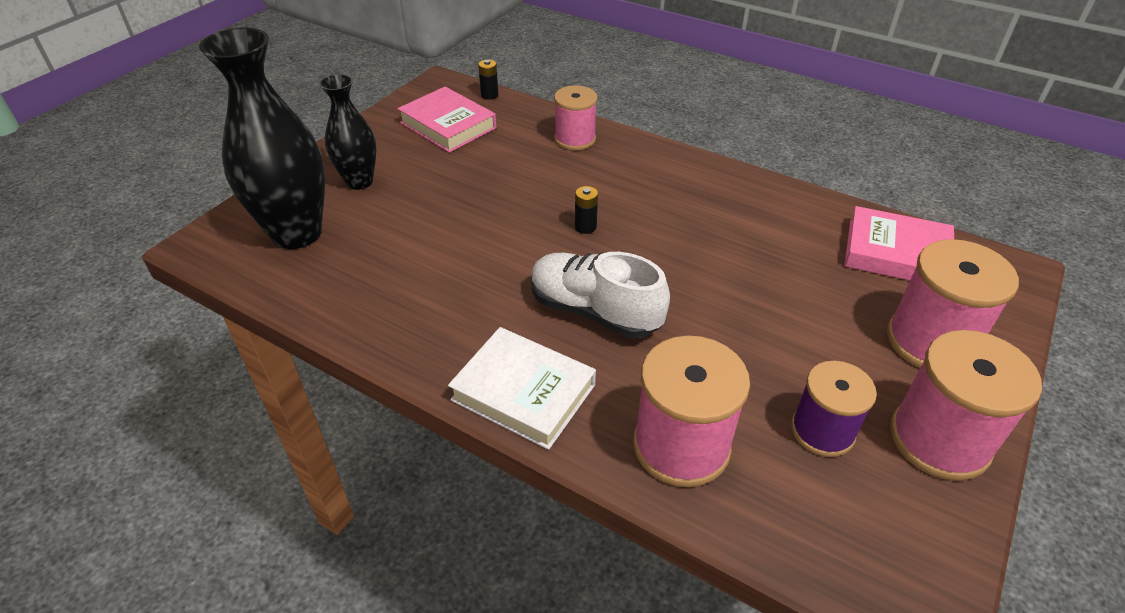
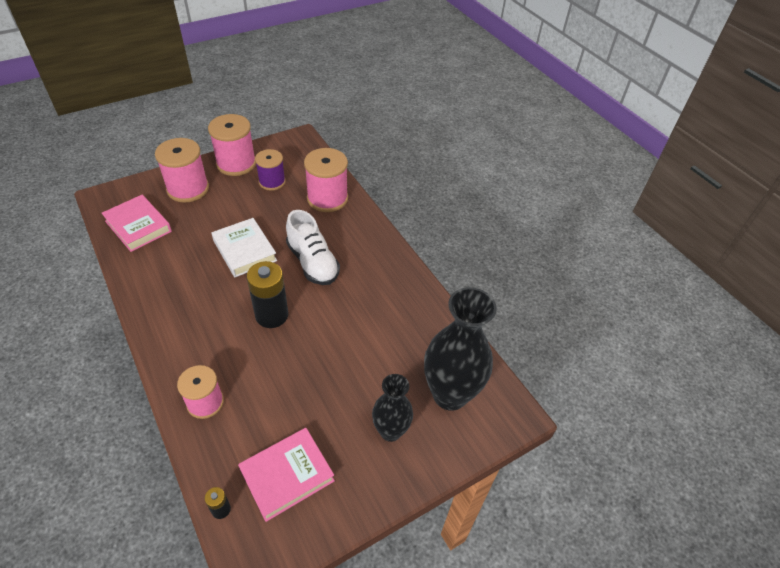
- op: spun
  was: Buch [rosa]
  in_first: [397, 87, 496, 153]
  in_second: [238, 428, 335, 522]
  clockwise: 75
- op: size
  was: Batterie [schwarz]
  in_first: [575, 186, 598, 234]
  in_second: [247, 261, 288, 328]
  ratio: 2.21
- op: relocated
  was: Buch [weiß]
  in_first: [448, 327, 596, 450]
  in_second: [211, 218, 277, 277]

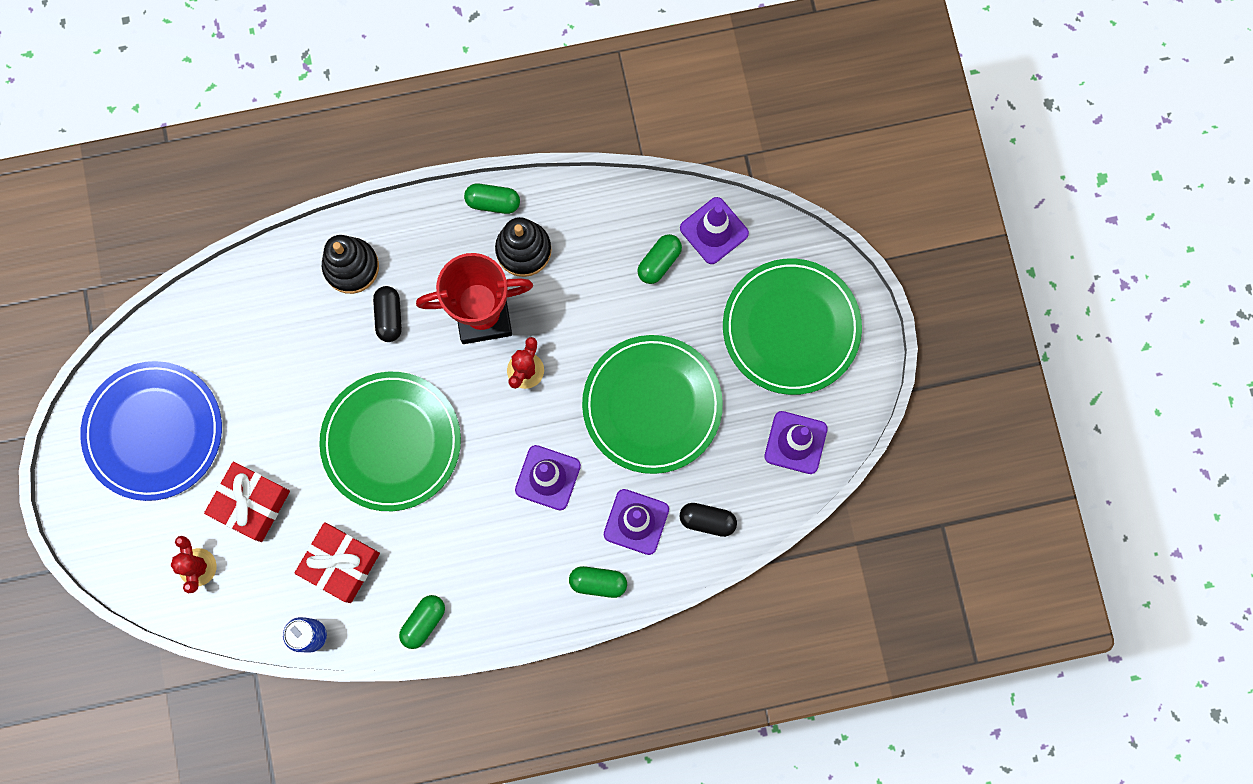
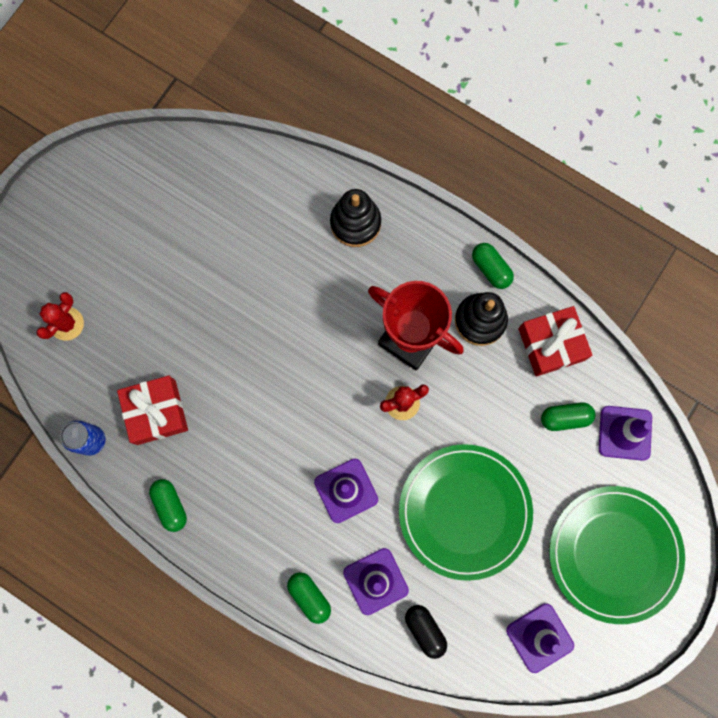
- op: missing
  was: Kapsel [schwarz]
  in_first: [373, 286, 402, 342]
- op: missing
  was: Teller [blau]
  in_first: [80, 361, 222, 501]
- op: missing
  was: Teller [grün]
  in_first: [319, 372, 461, 511]
- op: relocated
  was: Geschenk [rot]
  in_first: [204, 462, 290, 542]
  in_second: [518, 306, 592, 377]
- op: spun
  was: Kapsel [grün]
  in_first: [399, 595, 445, 649]
  in_second: [149, 479, 187, 532]
  clockwise: 75

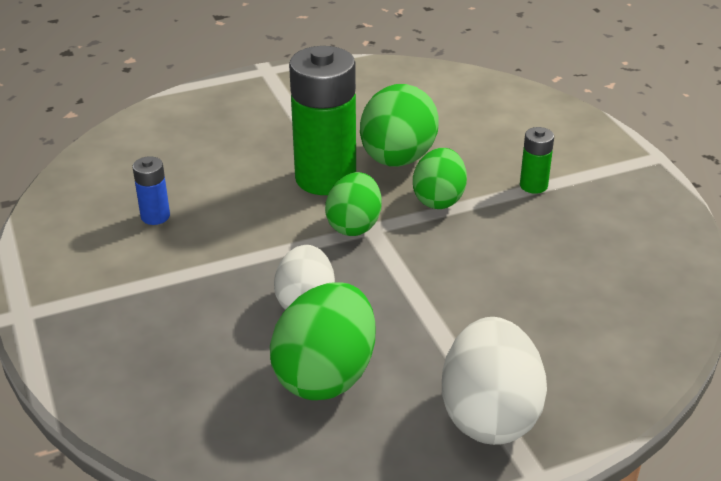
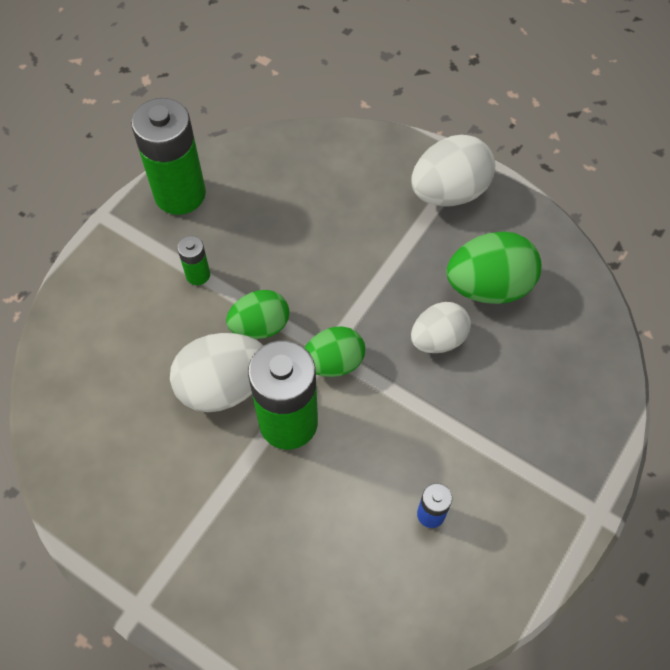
- op: colour
  was: Ei [grün]
  now: Ei [weiß]
  in_first: [360, 84, 439, 167]
  in_second: [170, 333, 264, 412]
- op: appeared
  now: Batterie [grün]
  in_second: [131, 98, 206, 215]

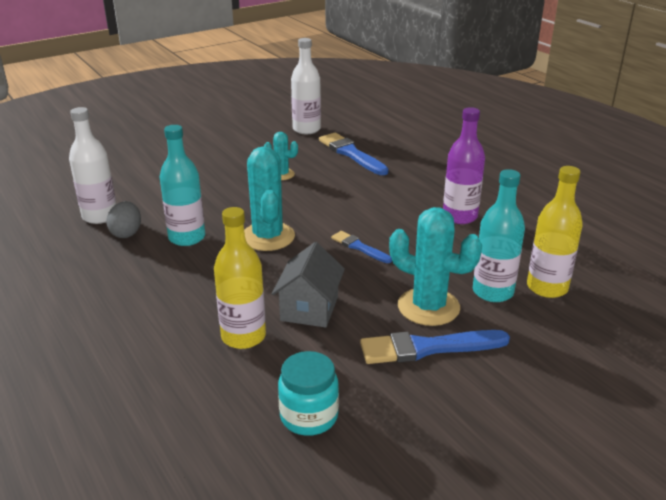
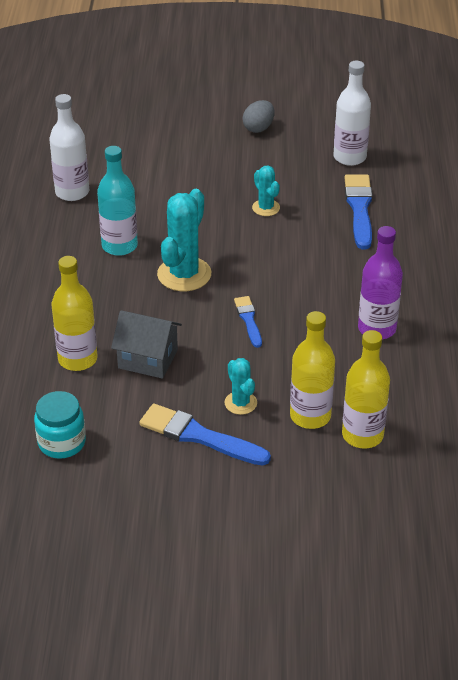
- op: colour
  was: Flasche [türkis]
  now: Flasche [gelb]
  in_first: [473, 169, 525, 302]
  in_second: [290, 311, 335, 429]
- op: relocated
  was: Ei [grau]
  in_first: [107, 201, 141, 238]
  in_second: [243, 100, 275, 133]
- op: size
  was: Kaktus [türkis]
  in_first: [389, 207, 482, 326]
  in_second: [224, 358, 257, 415]
  ratio: 0.55
- op: spun
  was: Haus [grau]
  in_first: [272, 242, 345, 328]
  in_second: [111, 310, 182, 379]
  clockwise: 60

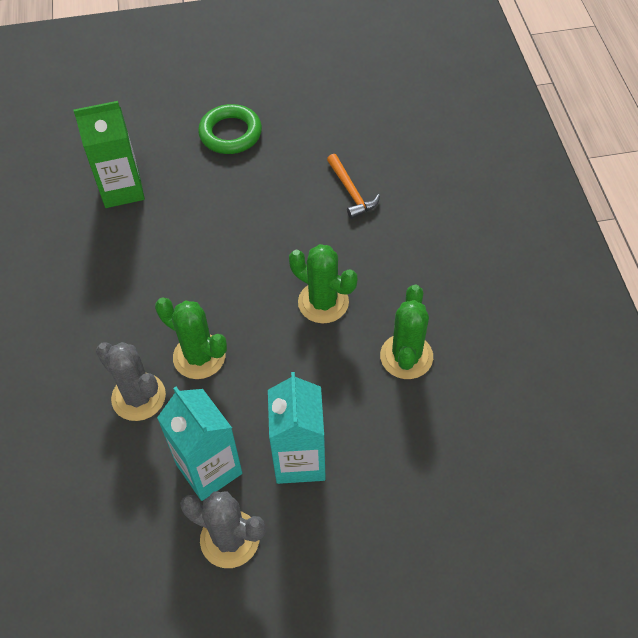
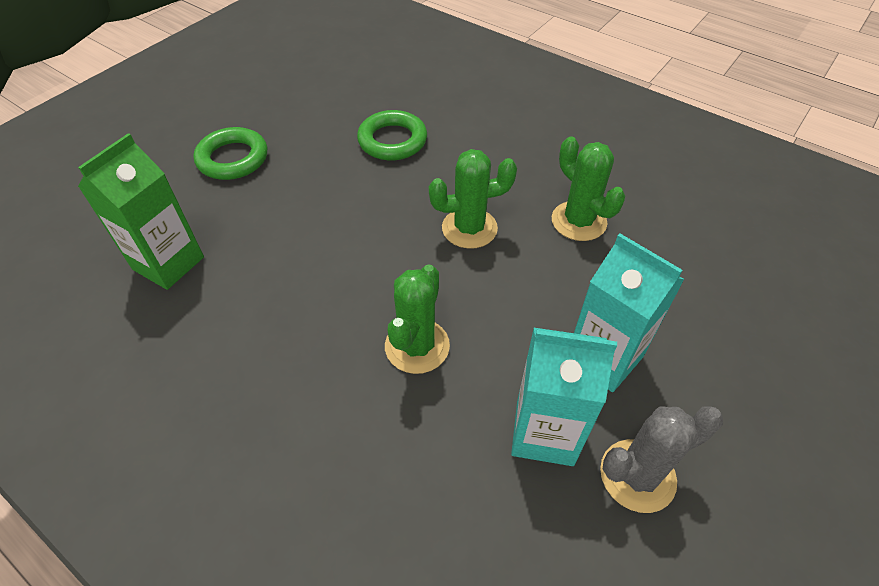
- op: exchanged
  was: Hammer [orange]
  now: Ring [grün]
  in_first: [327, 154, 380, 219]
  in_second: [357, 110, 427, 160]
- op: spun
  was: Kaktus [grün]
  in_first: [155, 297, 227, 379]
  in_second: [385, 264, 450, 374]
  clockwise: -60
- op: missing
  was: Kaktus [grau]
  in_first: [96, 342, 166, 421]

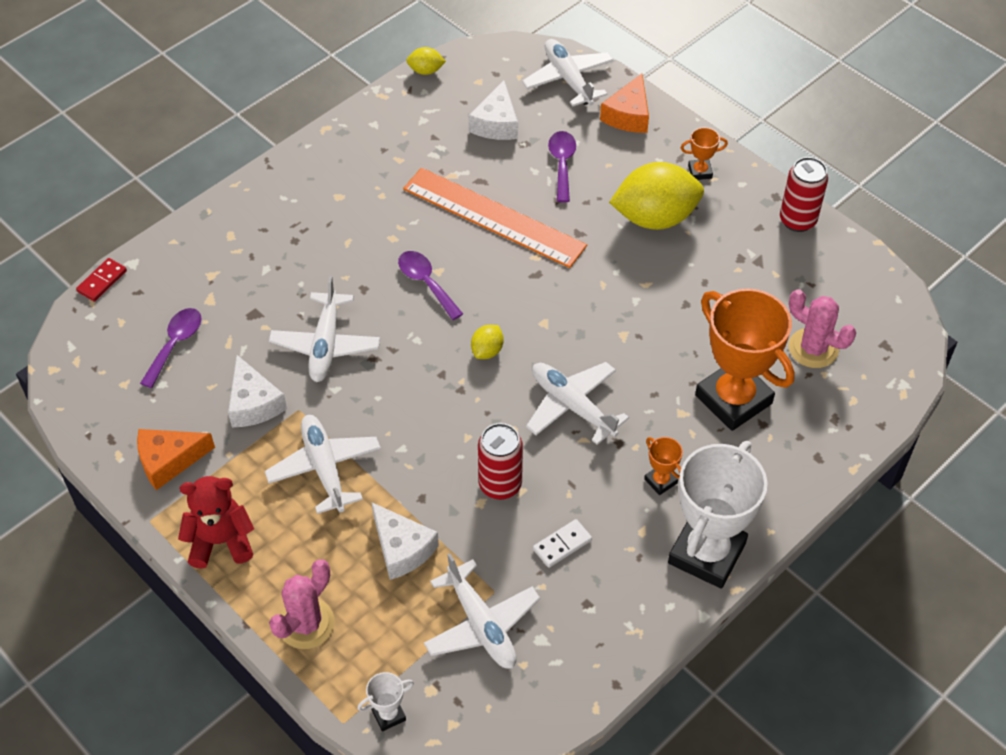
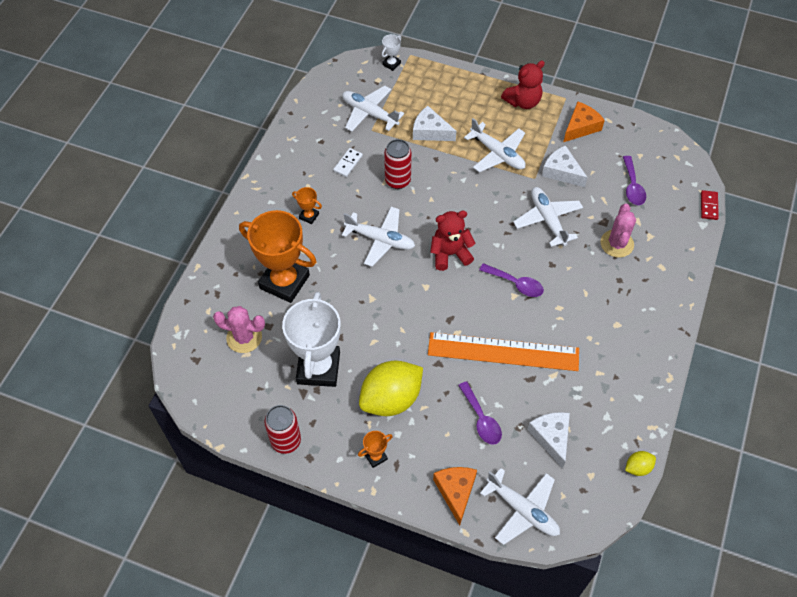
- op: exchanged
  was: Zitrone [gelb]
  now: Teddybär [rot]
  in_first: [471, 325, 504, 359]
  in_second: [430, 211, 475, 271]
- op: relocated
  was: Pokal [weiß]
  in_first: [668, 441, 767, 589]
  in_second: [282, 291, 341, 387]
- op: relocated
  was: Kaktus [rosa]
  in_first: [269, 559, 335, 649]
  in_second: [600, 204, 636, 258]

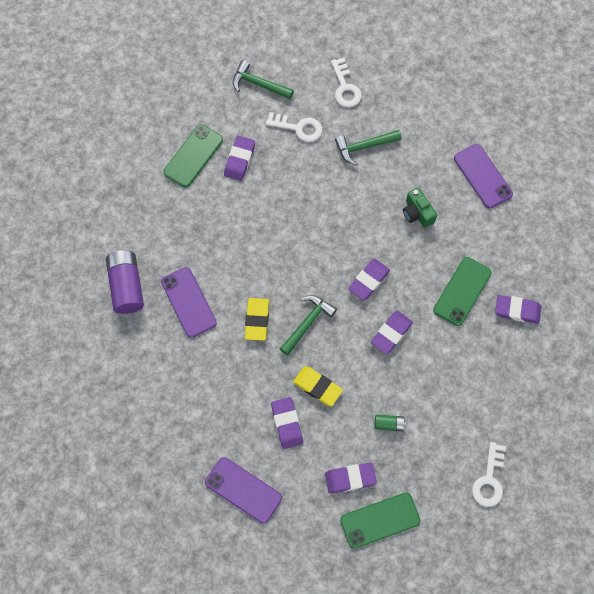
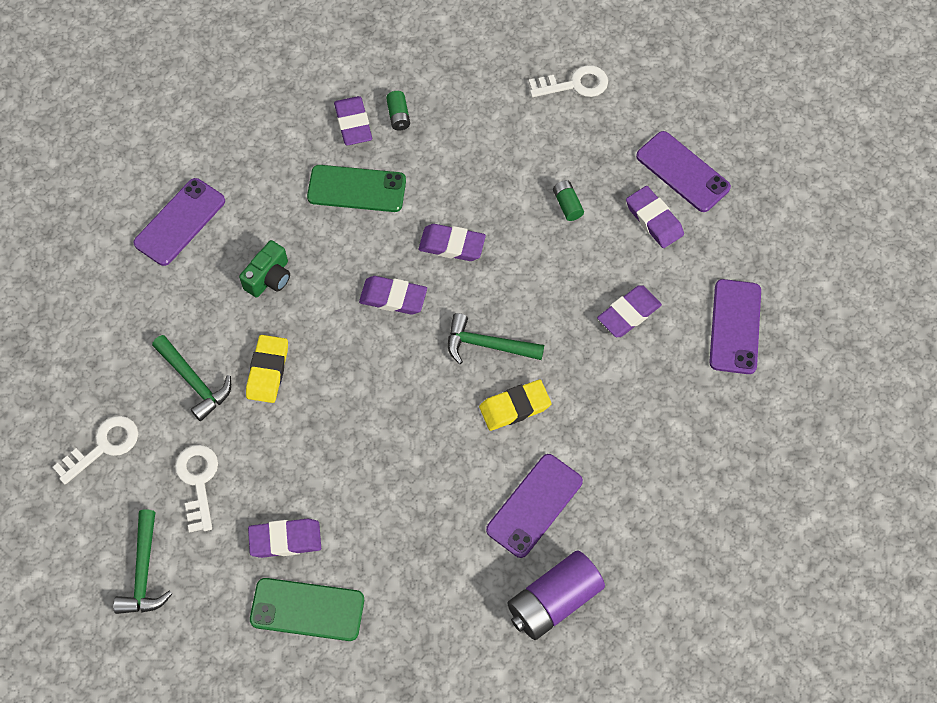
- op: relocated
  was: Radiergummi [gelb]
  in_first: [293, 366, 343, 406]
  in_second: [246, 335, 288, 403]
- op: colour
  was: Handy [grün]
  now: Handy [lila]
  in_first: [340, 492, 420, 549]
  in_second: [636, 131, 731, 212]
- op: appeared
  now: Batterie [grün]
  in_second: [386, 91, 410, 131]

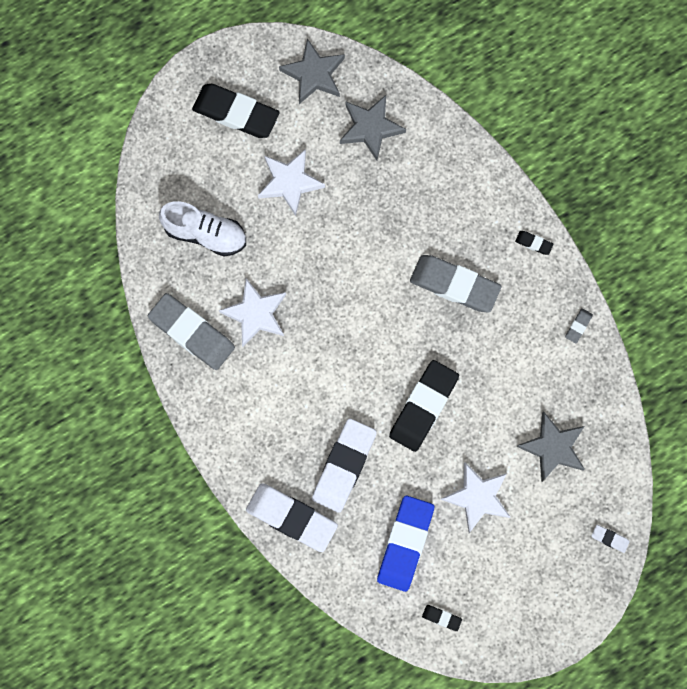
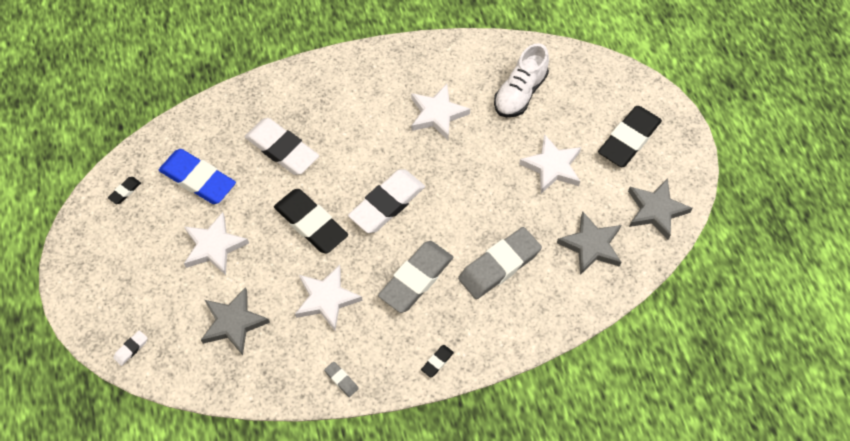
- op: relocated
  was: Radiergummi [grau]
  in_first: [148, 293, 235, 370]
  in_second: [458, 227, 542, 299]
- op: relocated
  was: Radiergummi [weiß]
  in_first: [246, 483, 338, 552]
  in_second: [348, 170, 425, 233]
- op: appeared
  now: Stern [weiß]
  in_second: [295, 265, 363, 331]

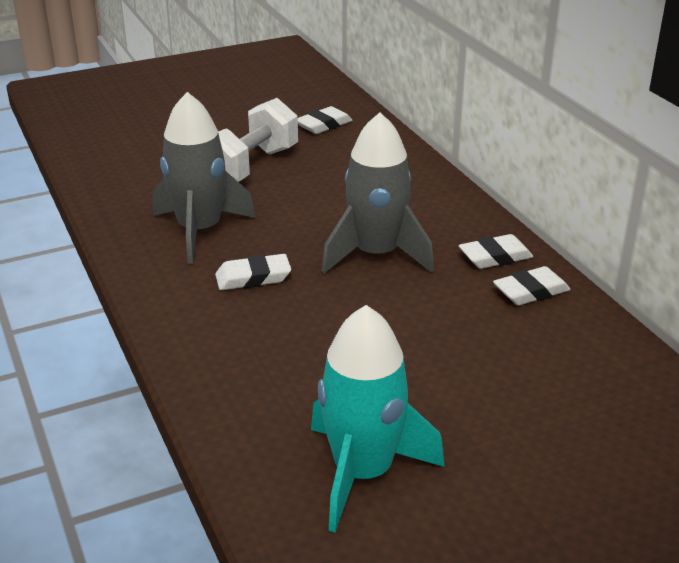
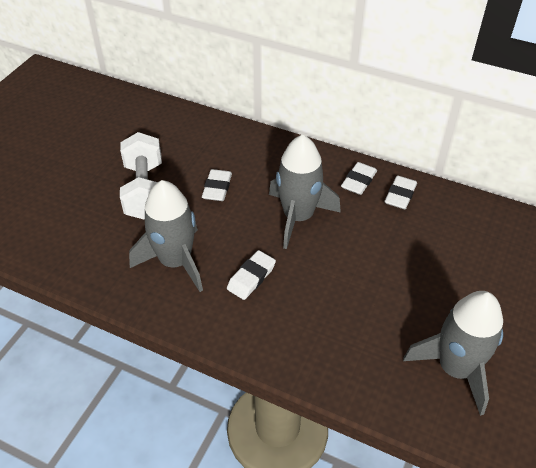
- op: relocated
  was: Radiergummi [weiß]
  in_first: [298, 106, 353, 134]
  in_second: [202, 169, 232, 201]
- op: colour
  was: Rakete [türkis]
  now: Rakete [grau]
  in_first: [311, 305, 445, 532]
  in_second: [403, 291, 503, 416]

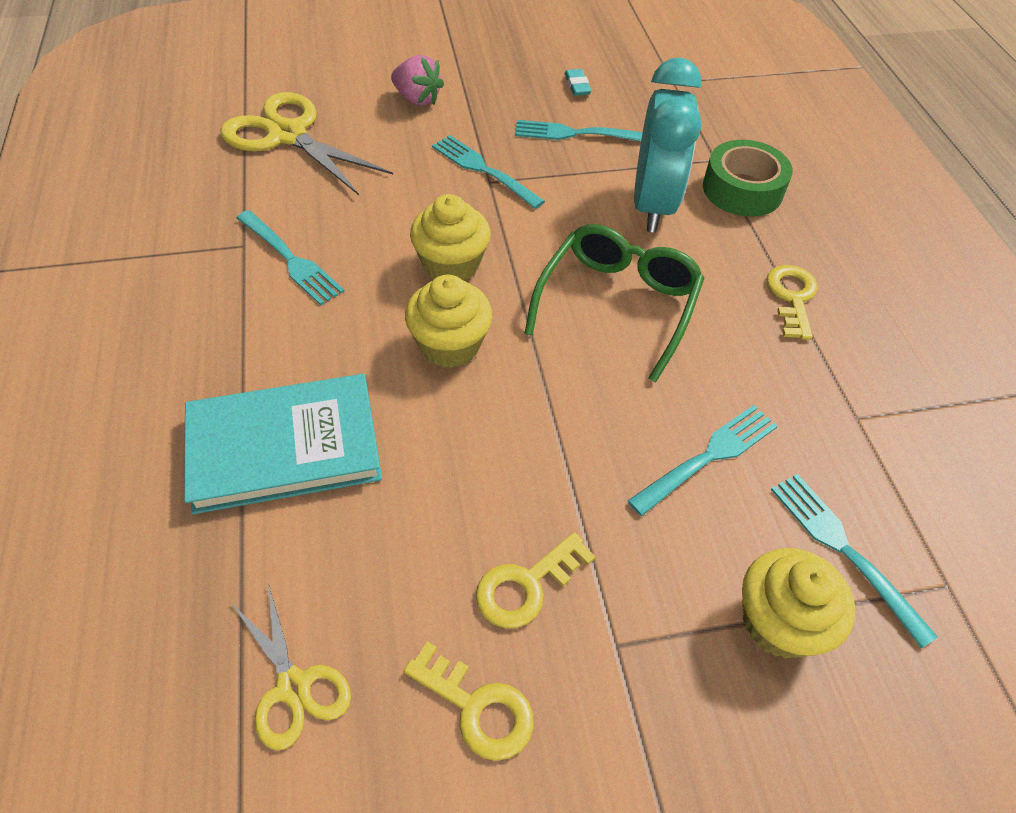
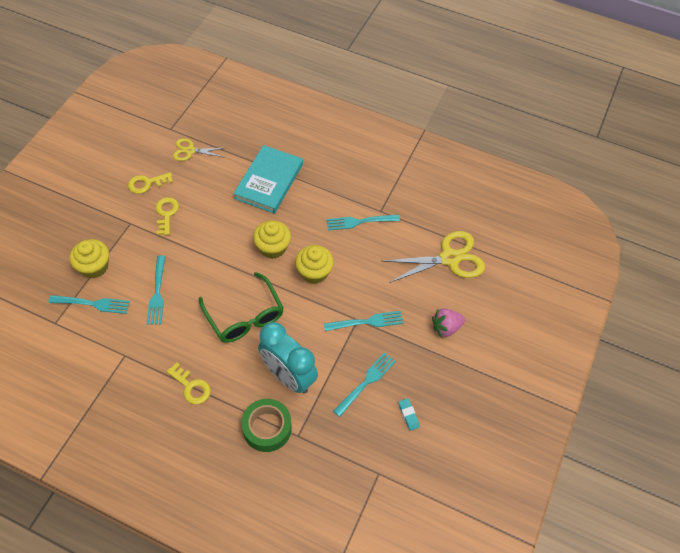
- op: spun
  was: Radiergummi [türkis]
  in_first: [565, 69, 591, 96]
  in_second: [398, 398, 420, 431]
  clockwise: 45

